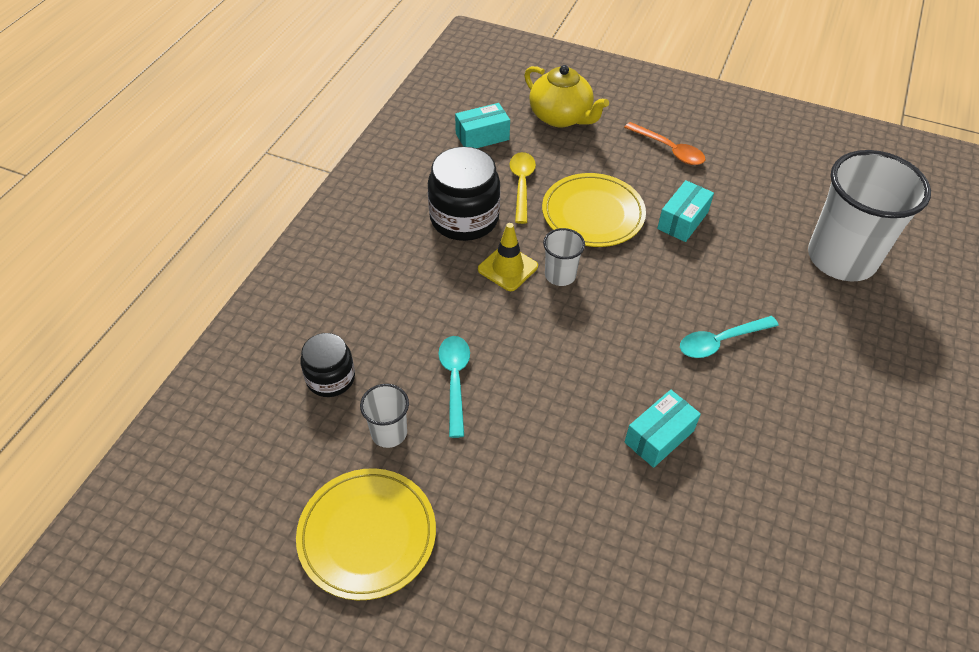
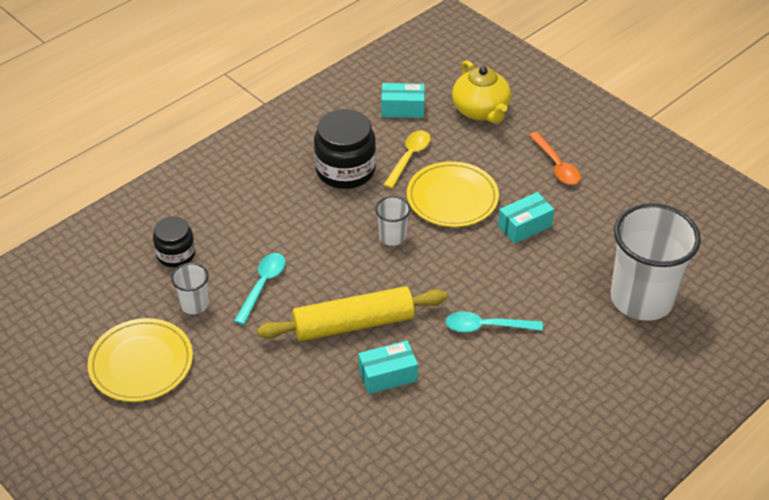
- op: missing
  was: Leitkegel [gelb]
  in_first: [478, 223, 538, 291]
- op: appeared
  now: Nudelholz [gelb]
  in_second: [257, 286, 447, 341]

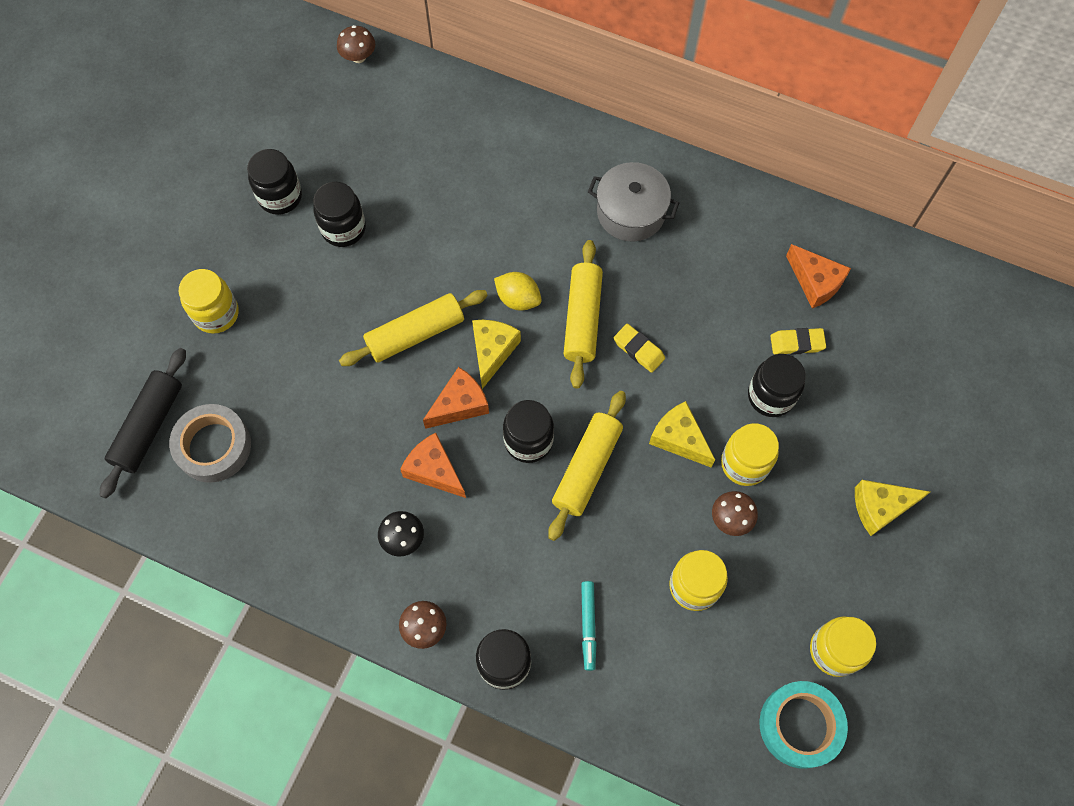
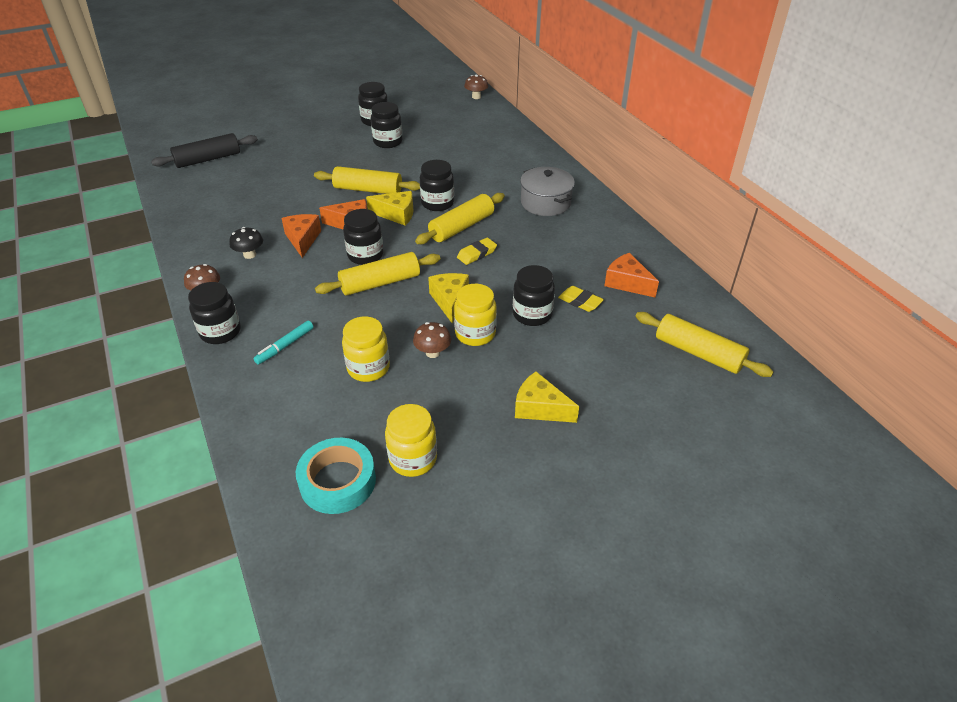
- op: spun
  was: Käse [orange]
  in_first: [786, 244, 851, 309]
  in_second: [604, 253, 659, 298]
  clockwise: 135
- op: missing
  was: Einmachglas [gelb]
  in_first: [178, 269, 239, 334]
- op: exchanged
  was: Zitrone [gelb]
  now: Einmachglas [schwarz]
  in_first: [494, 272, 542, 311]
  in_second: [420, 160, 454, 211]
- op: spun
  was: Käse [gelb]
  in_first: [472, 320, 521, 389]
  in_second: [366, 191, 413, 225]
  clockwise: 45
- op: spun
  was: Radiergummi [gelb]
  in_first: [614, 324, 665, 373]
  in_second: [457, 238, 497, 265]
  clockwise: 60
- op: missing
  was: Klebeband [grau]
  in_first: [169, 404, 251, 483]
- op: appeared
  now: Nudelholz [gelb]
  in_second: [635, 312, 773, 377]

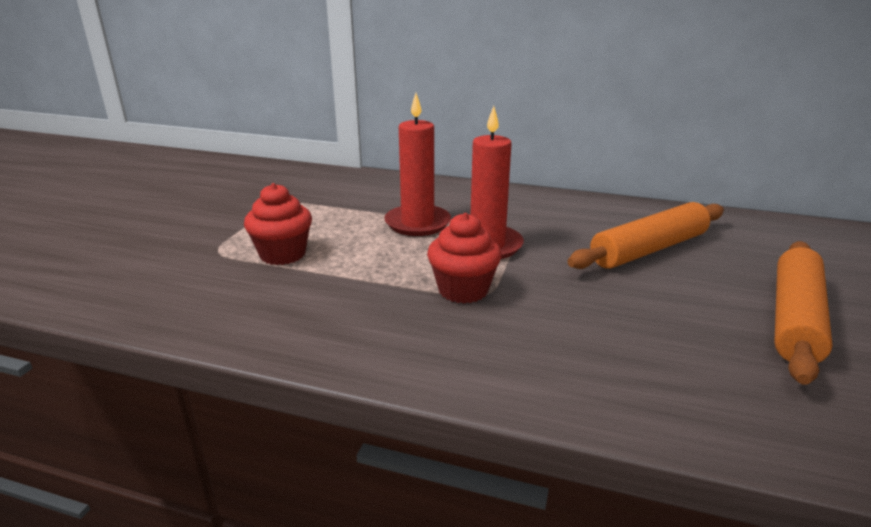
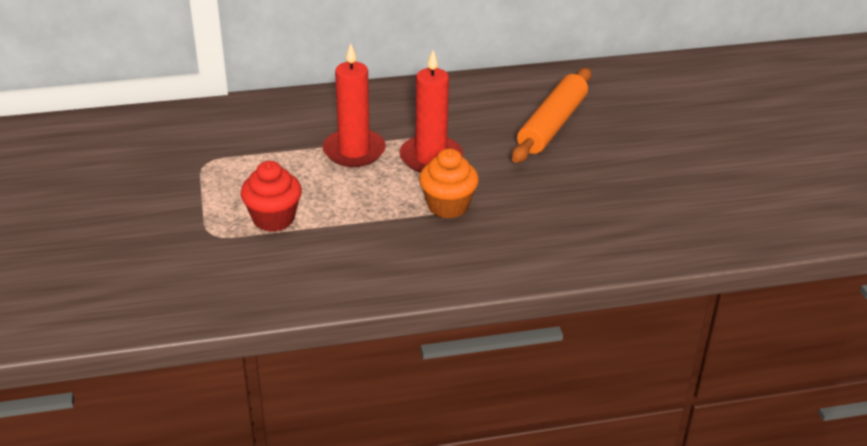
- op: colour
  was: Muffin [rot]
  now: Muffin [orange]
  in_first: [427, 213, 502, 303]
  in_second: [419, 148, 479, 218]
- op: missing
  was: Nudelholz [orange]
  in_first: [774, 241, 833, 385]

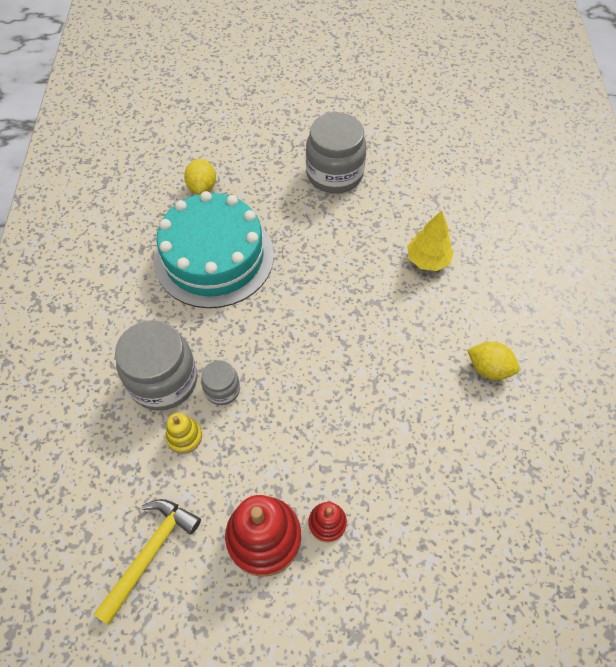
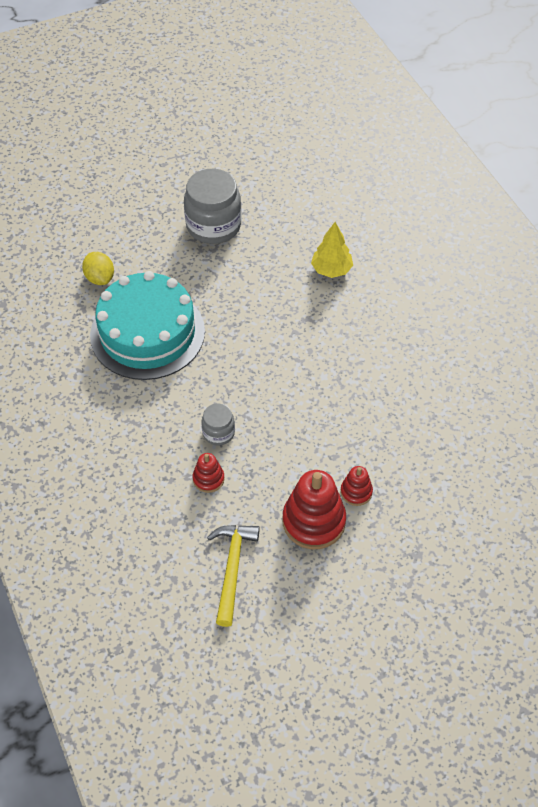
- op: missing
  was: Einmachglas [grau]
  in_first: [115, 320, 197, 411]
- op: missing
  was: Zitrone [gelb]
  in_first: [467, 342, 520, 380]
- op: colour
  was: Stapelspielzeug [gelb]
  now: Stapelspielzeug [rot]
  in_first: [165, 413, 202, 454]
  in_second: [193, 453, 225, 493]

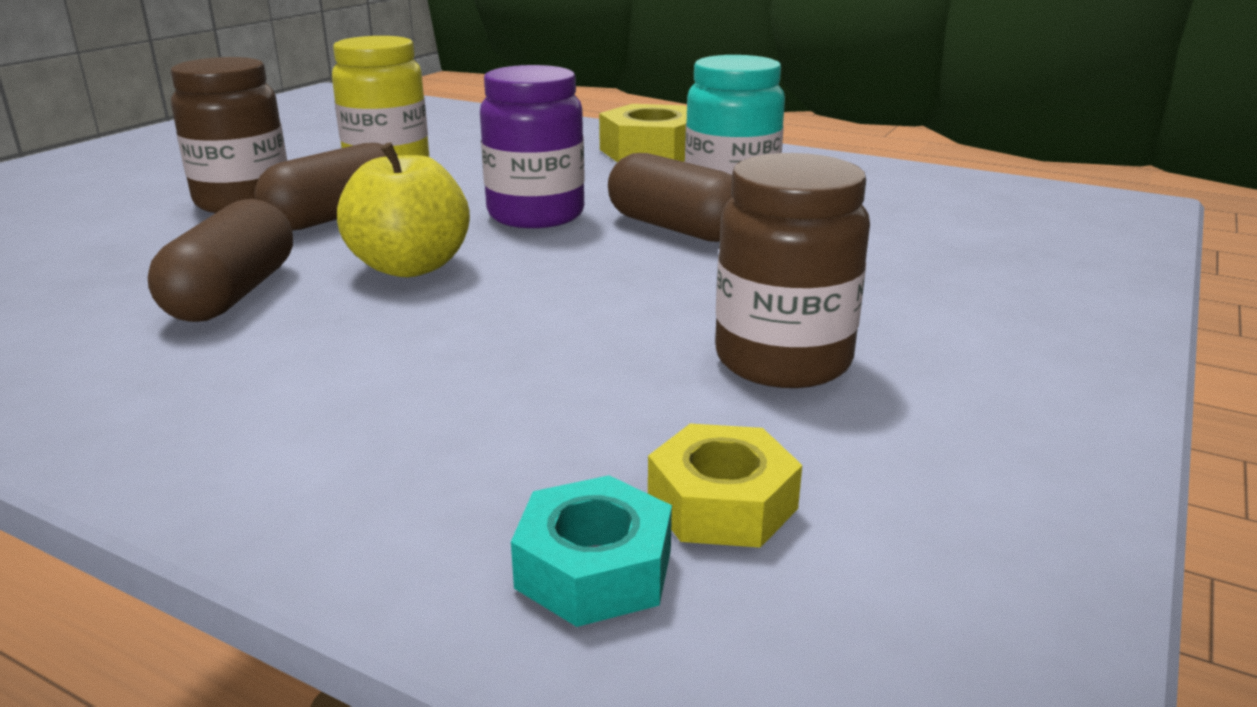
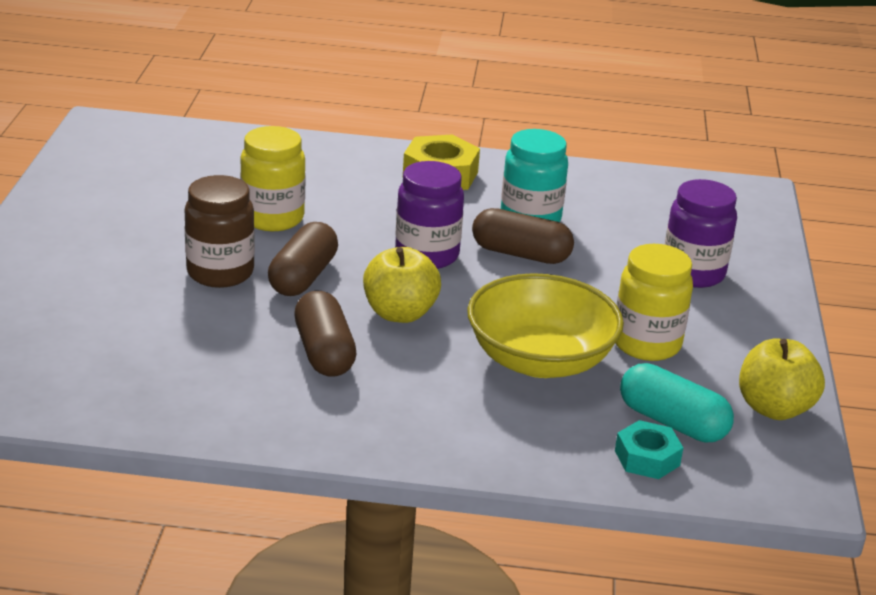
- op: colour
  was: Einmachglas [braun]
  now: Einmachglas [gelb]
  in_first: [715, 153, 870, 388]
  in_second: [615, 244, 693, 361]
- op: exchanged
  was: Sechskantmutter [gelb]
  now: Kapsel [türkis]
  in_first: [648, 424, 802, 548]
  in_second: [620, 363, 734, 442]
- op: appeared
  now: Einmachglas [lila]
  in_second: [664, 179, 737, 288]
- op: appeared
  now: Schüssel [gelb]
  in_second: [467, 273, 624, 378]
- op: appeared
  now: Apfel [gelb]
  in_second: [739, 339, 825, 420]

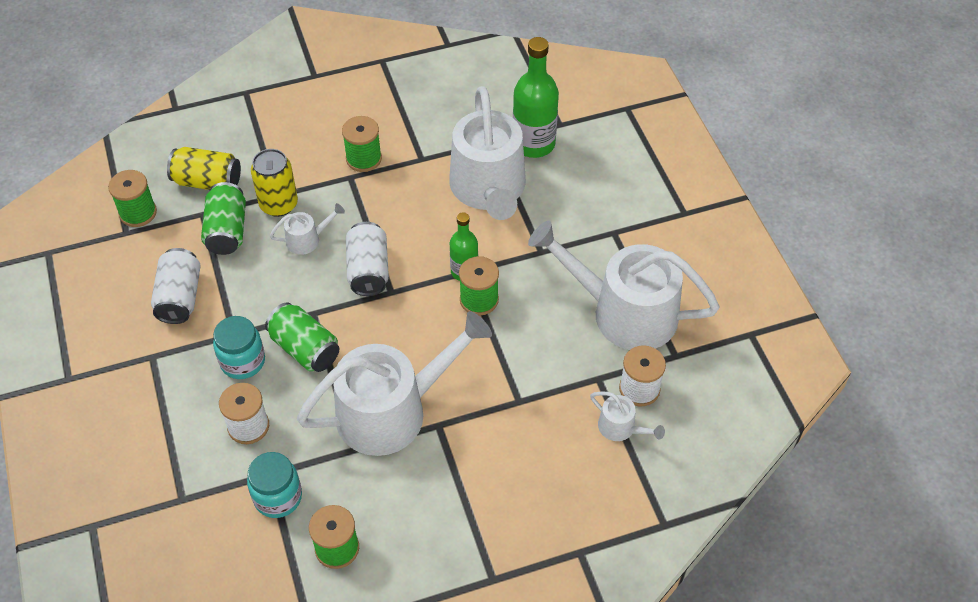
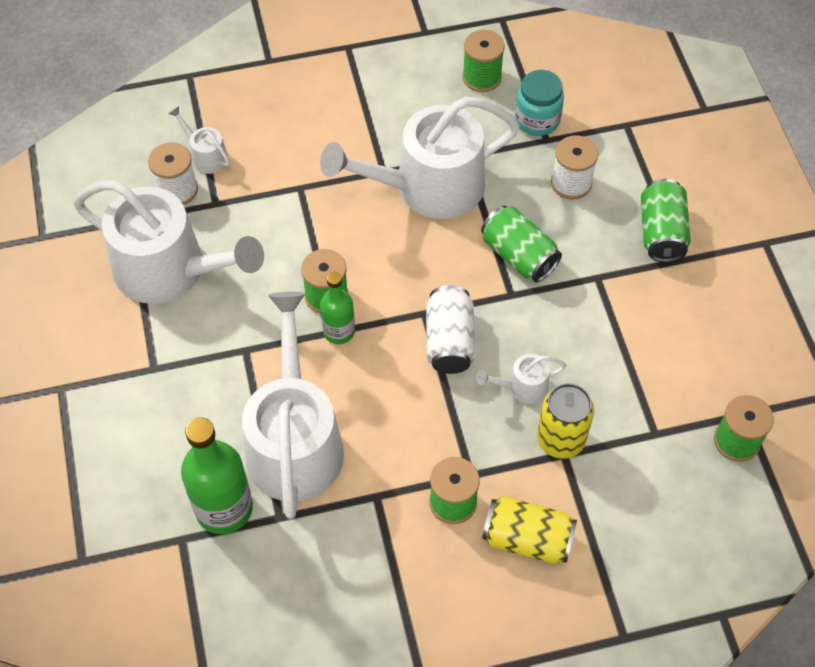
- op: relocated
  was: Dose [gelb]
  in_first: [167, 147, 241, 190]
  in_second: [482, 496, 577, 564]
- op: relocated
  was: Dose [grün]
  in_first: [201, 182, 246, 255]
  in_second: [641, 179, 691, 262]
- op: missing
  was: Dose [weiß]
  in_first: [151, 248, 201, 324]
- op: missing
  was: Einmachglas [türkis]
  in_first: [213, 316, 265, 379]

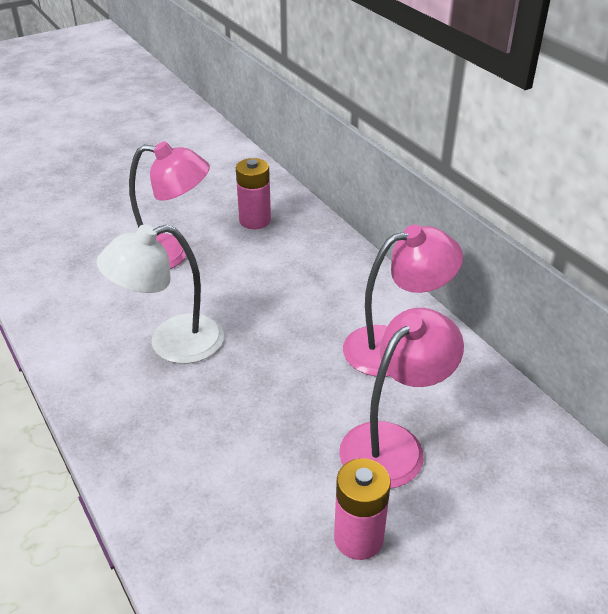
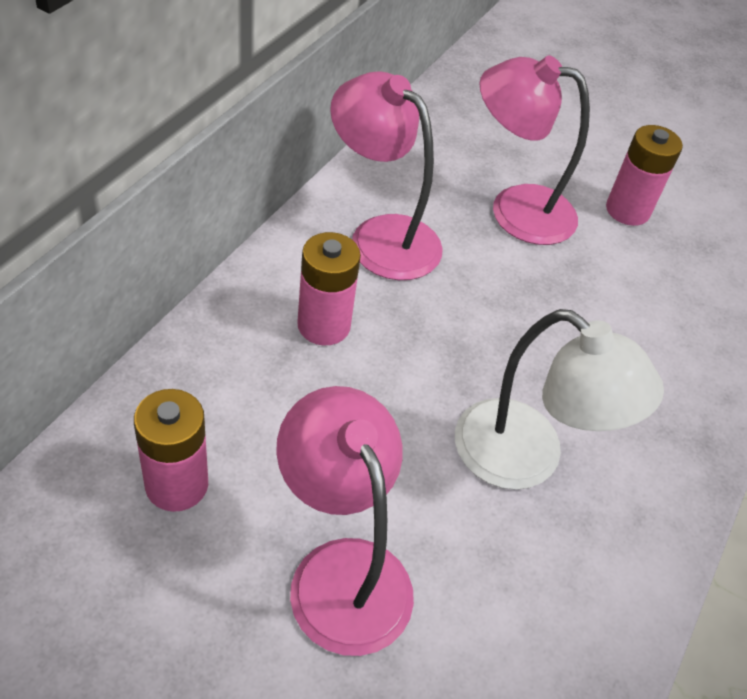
- op: appeared
  now: Batterie [rosa]
  in_second: [297, 232, 361, 346]

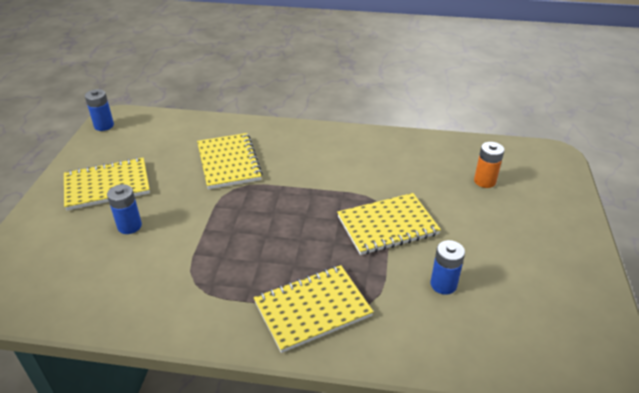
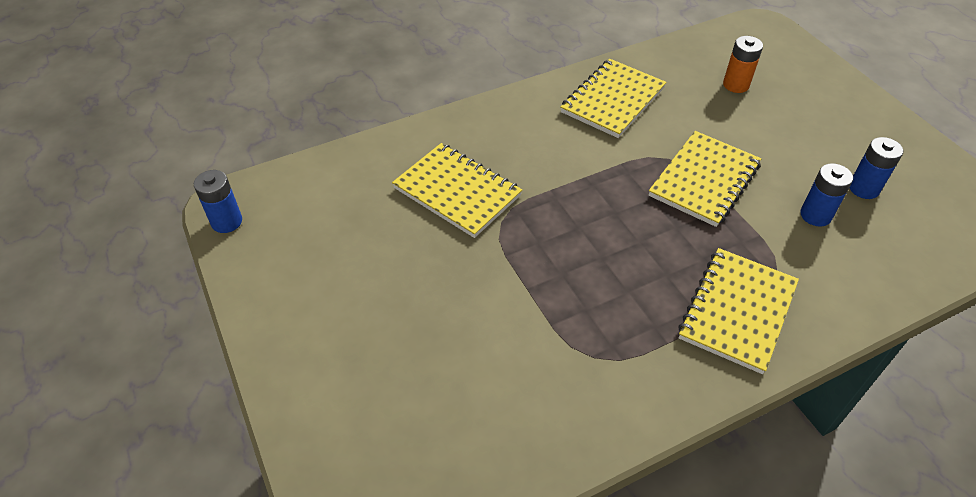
- op: relocated
  was: Notizbuch [gelb]
  in_first: [64, 157, 150, 211]
  in_second: [560, 59, 666, 138]
- op: relocated
  was: Batterie [blau]
  in_first: [107, 184, 142, 234]
  in_second: [849, 137, 903, 199]

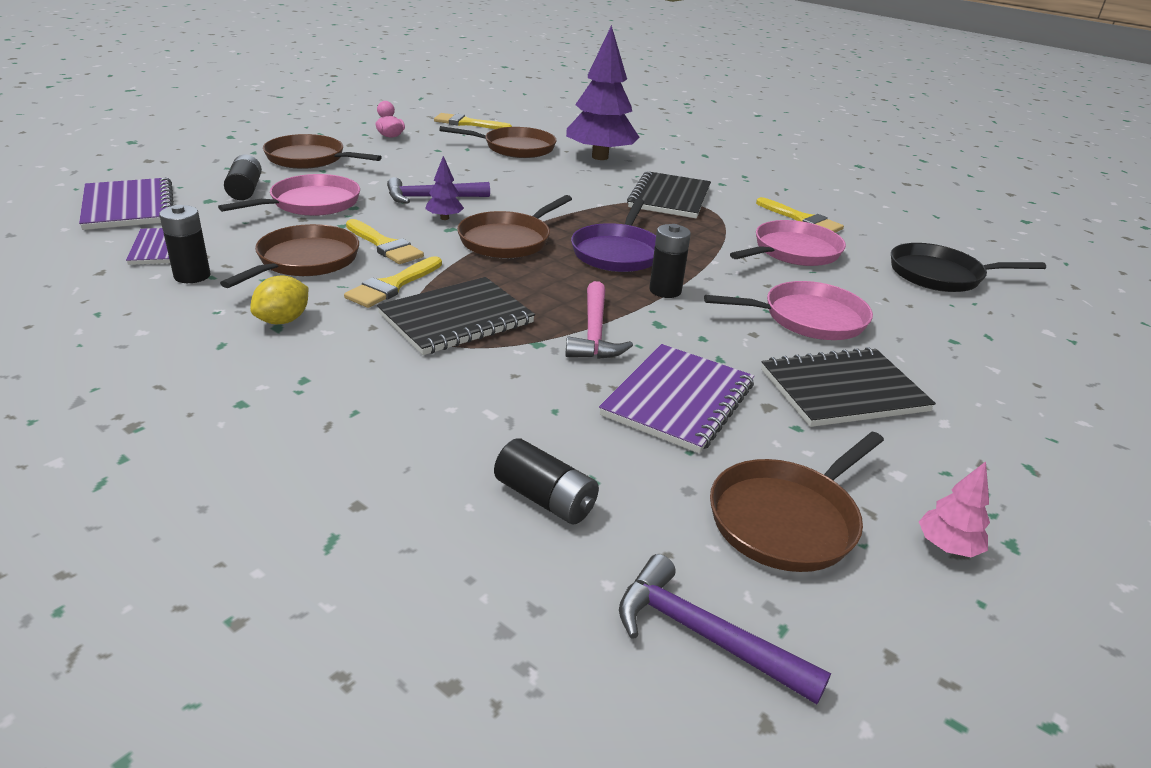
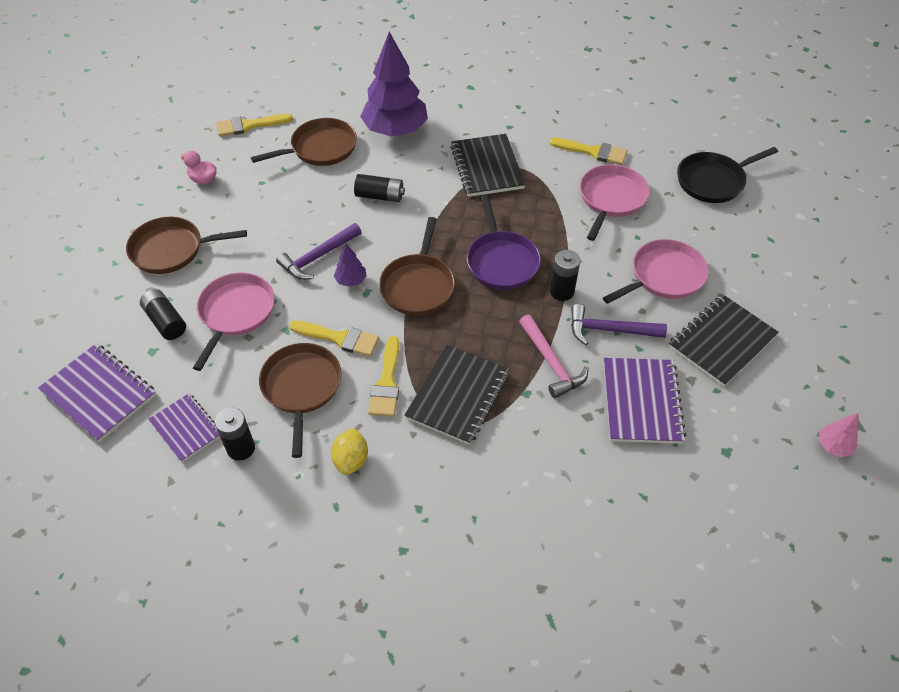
- op: missing
  was: Pfanne [braun]
  in_first: [710, 432, 884, 572]
- op: relocated
  was: Batterie [schwarz]
  in_first: [494, 438, 599, 525]
  in_second: [354, 174, 405, 202]
- op: relocated
  was: Hammer [lila]
  in_first: [619, 554, 831, 704]
  in_second: [571, 304, 667, 345]

